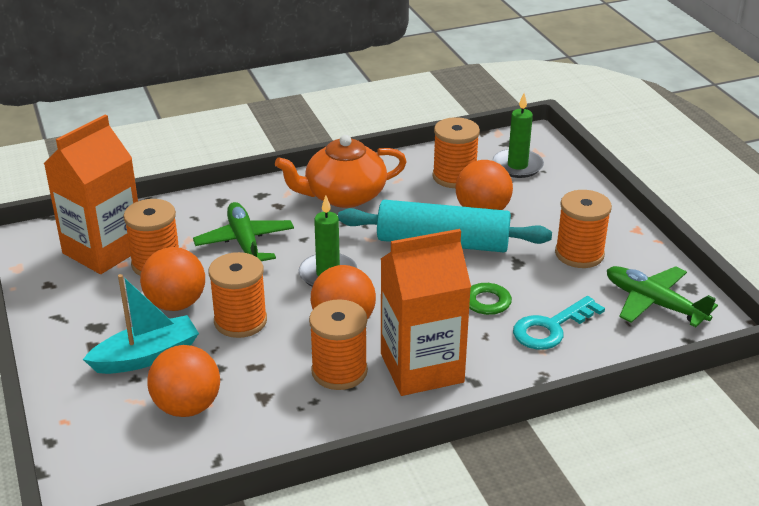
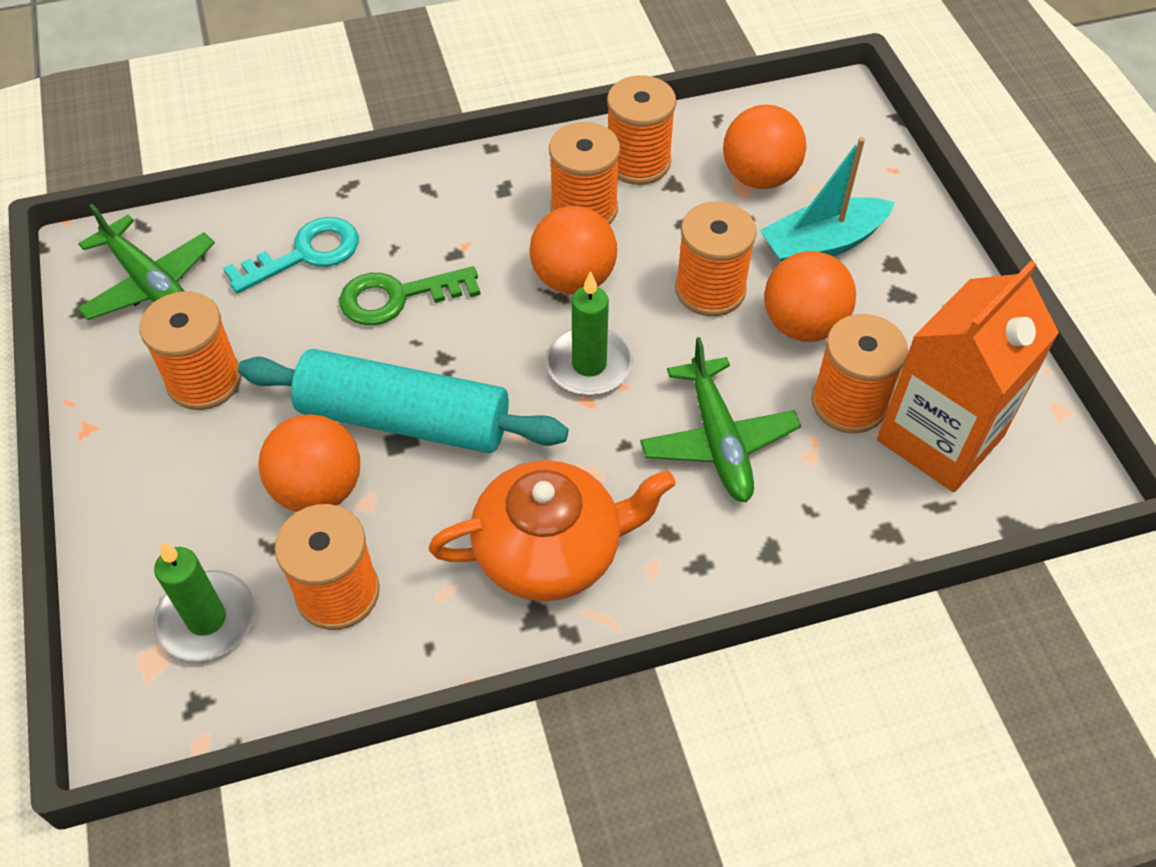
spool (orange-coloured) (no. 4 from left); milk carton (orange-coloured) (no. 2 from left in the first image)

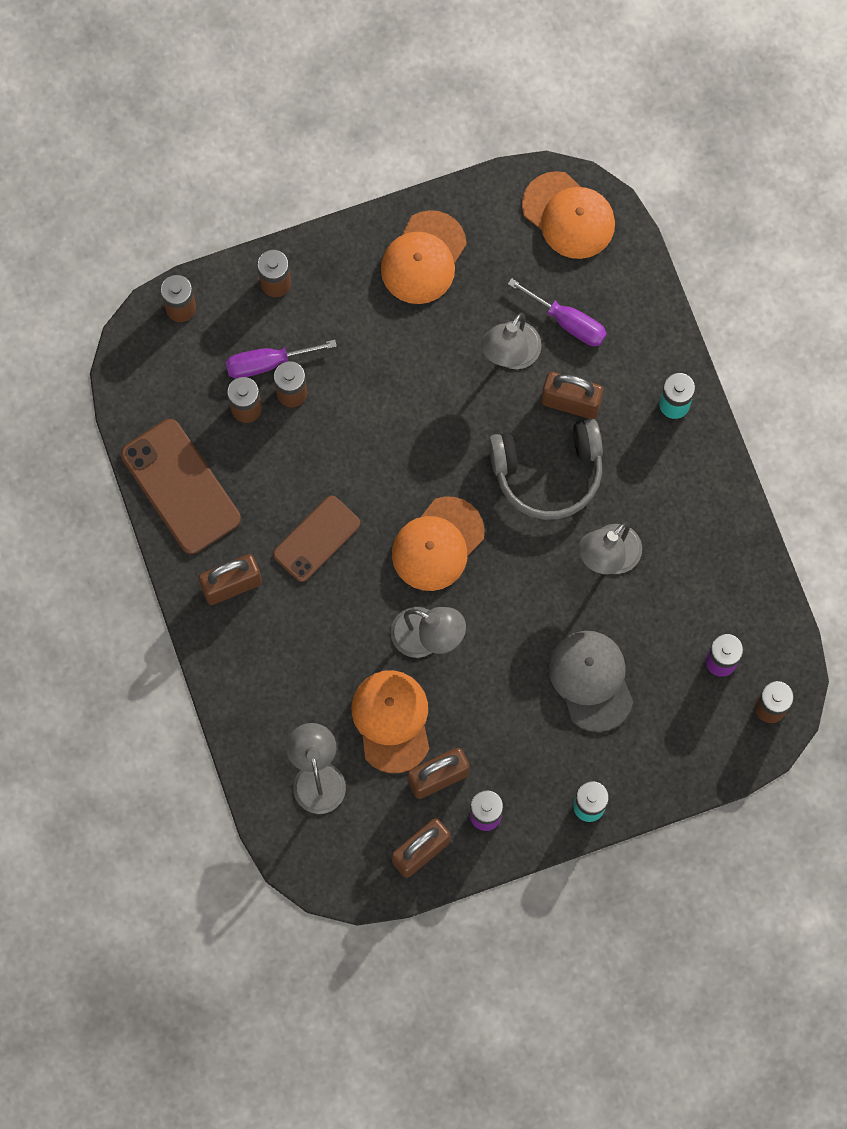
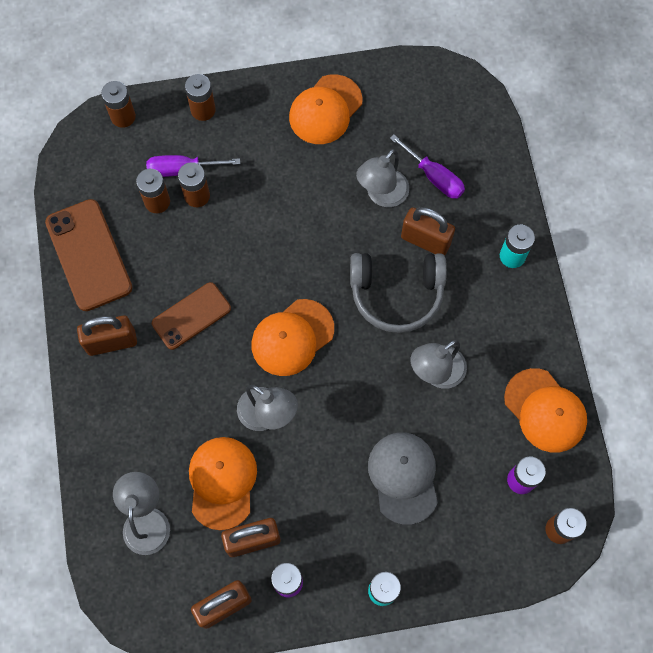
cap (orange-coloured) (no. 4 from left)

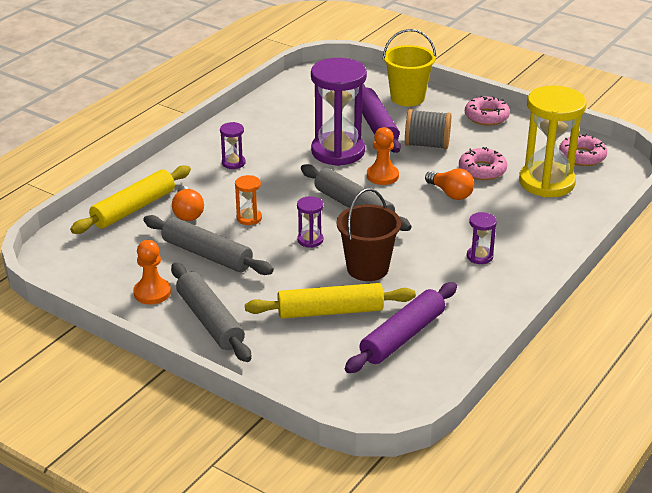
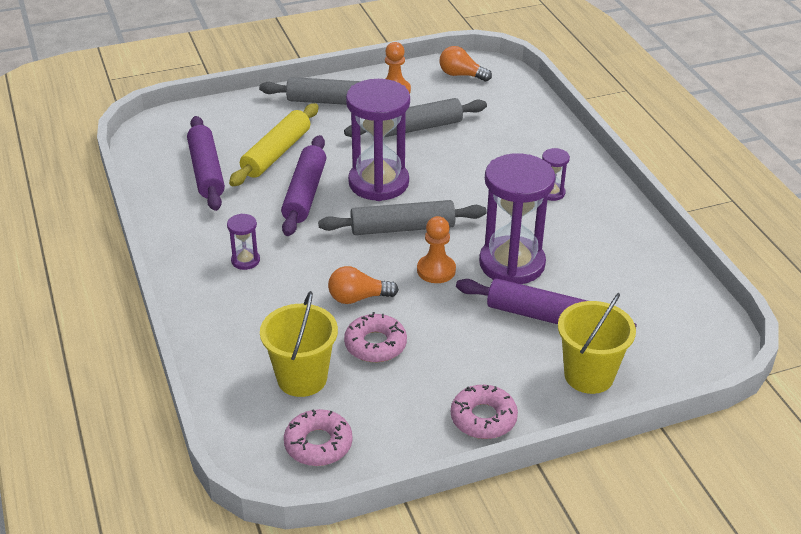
bucket (bright yellow) (no. 1 from left); rolling pin (royal purple) (no. 2 from left); sandglass (royal purple) (no. 2 from left); lightbulb (orange-coloured) (no. 2 from left); rolling pin (bright yellow) (no. 1 from left in the first image); sandglass (orange-coloured); spool (grey)

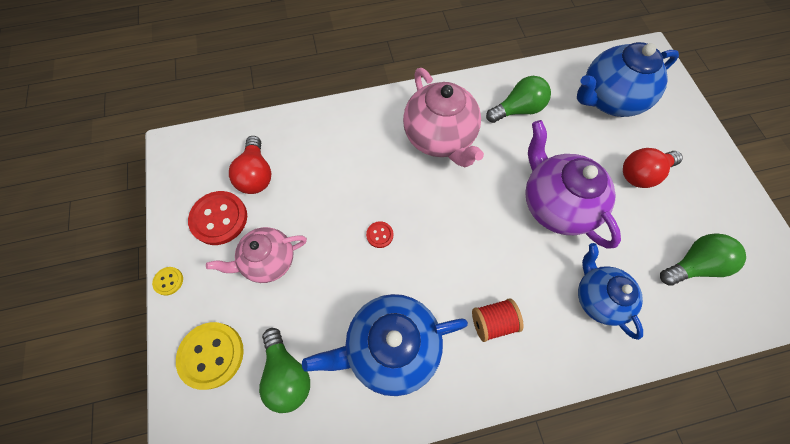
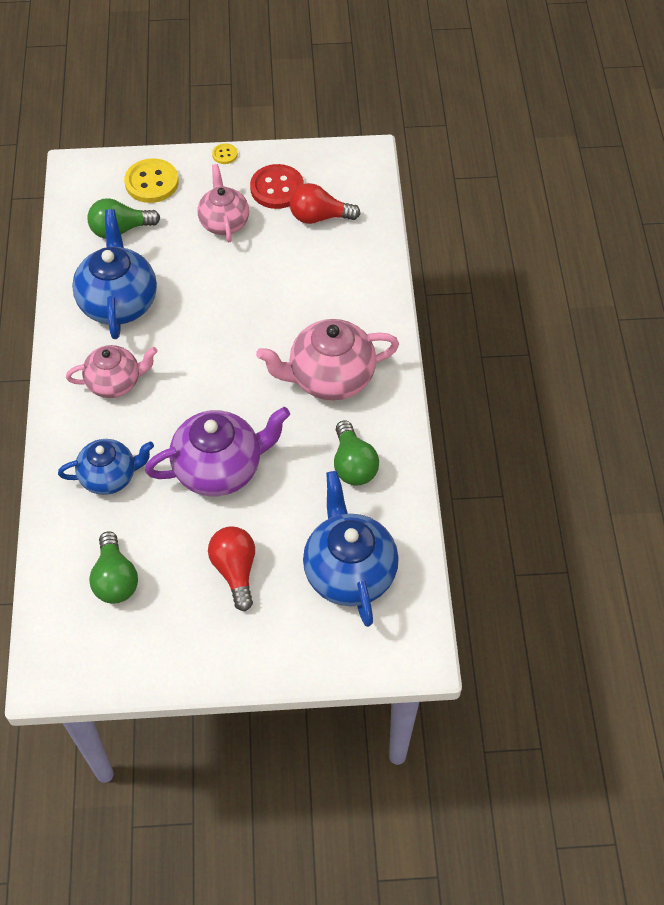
teapot (rose-pink) (no. 1 from left); shirt button (crimson) (no. 2 from left in the first image)

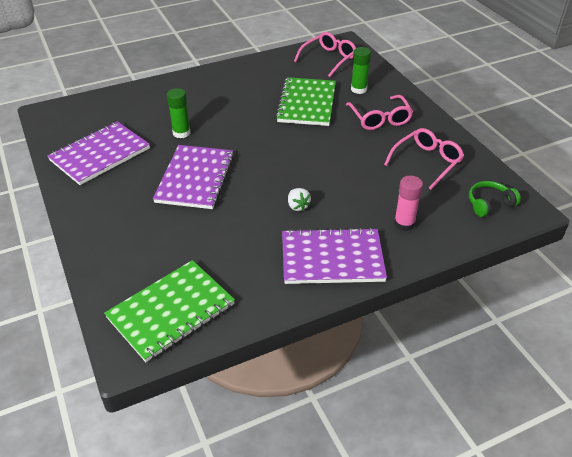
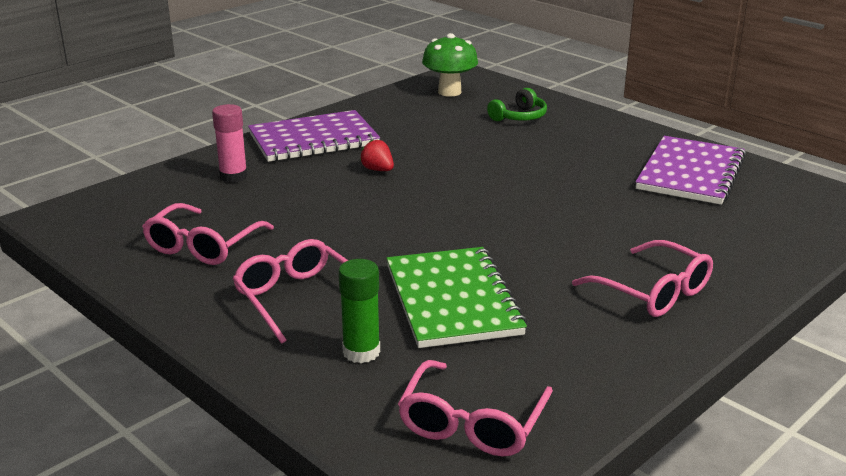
berry (crimson); mushroom (leaf-green); over-ear headphones (leaf-green); eyeglasses (rose-pink) (no. 4 from left); notepad (royal purple) (no. 2 from left in the first image); stick of glue (leaf-green) (no. 1 from left in the first image)

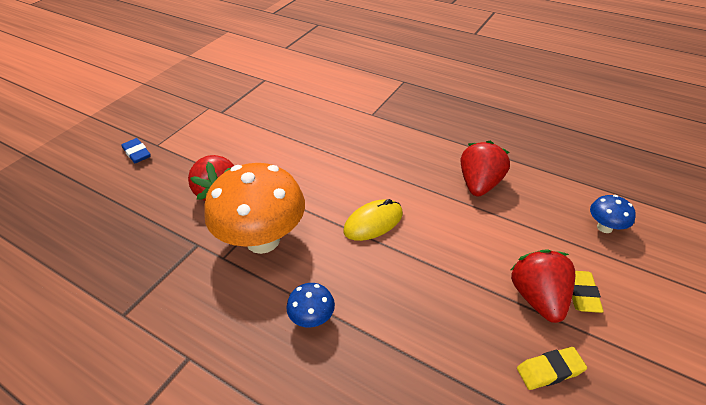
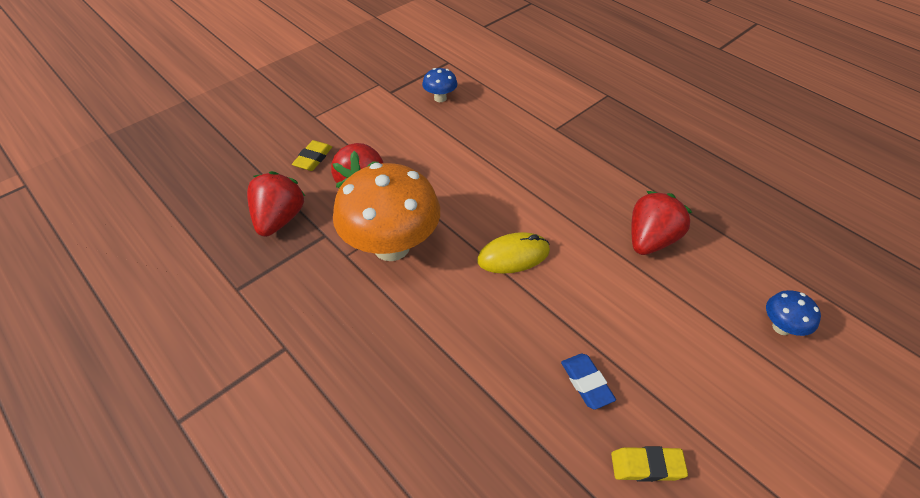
berry (crimson) (no. 1 from left); pencil eraser (bright yellow) (no. 1 from left); mushroom (cobalt) (no. 1 from left); pencil eraser (cobalt)

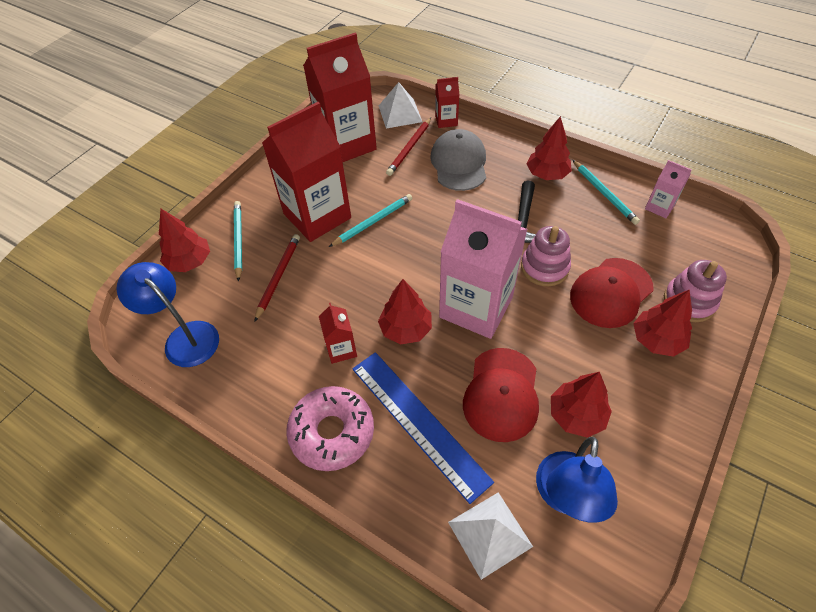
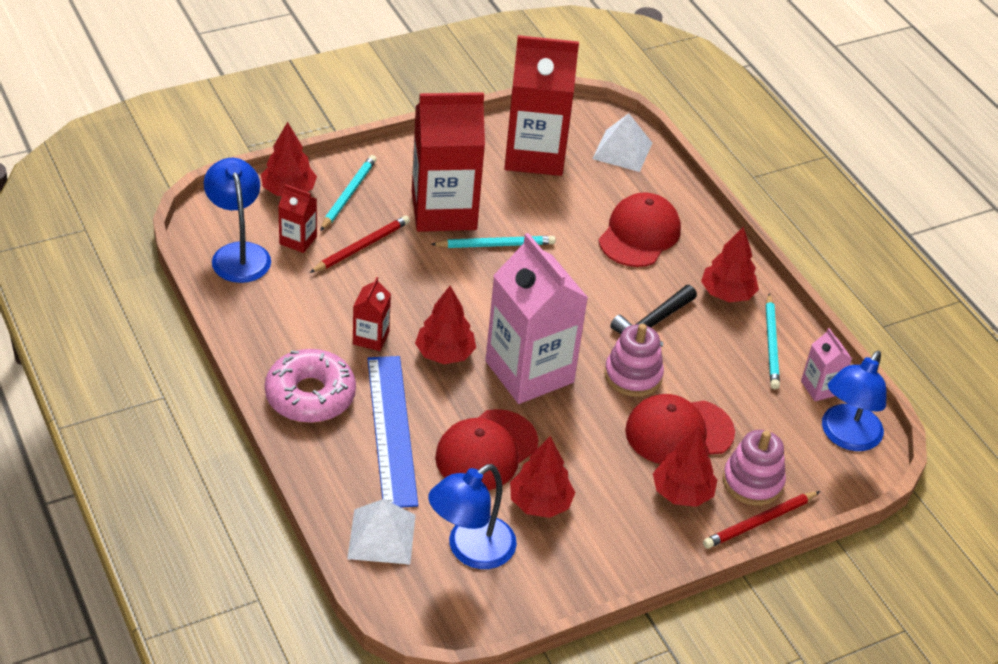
milk carton (crimson) (no. 1 from left); cap (crimson) (no. 2 from left); lead pencil (crimson) (no. 2 from left); reading lamp (cobalt) (no. 3 from left)

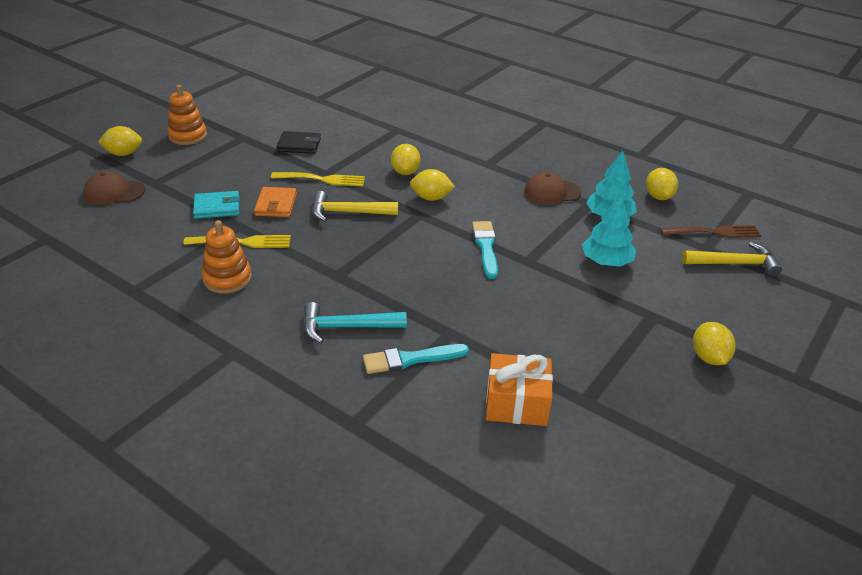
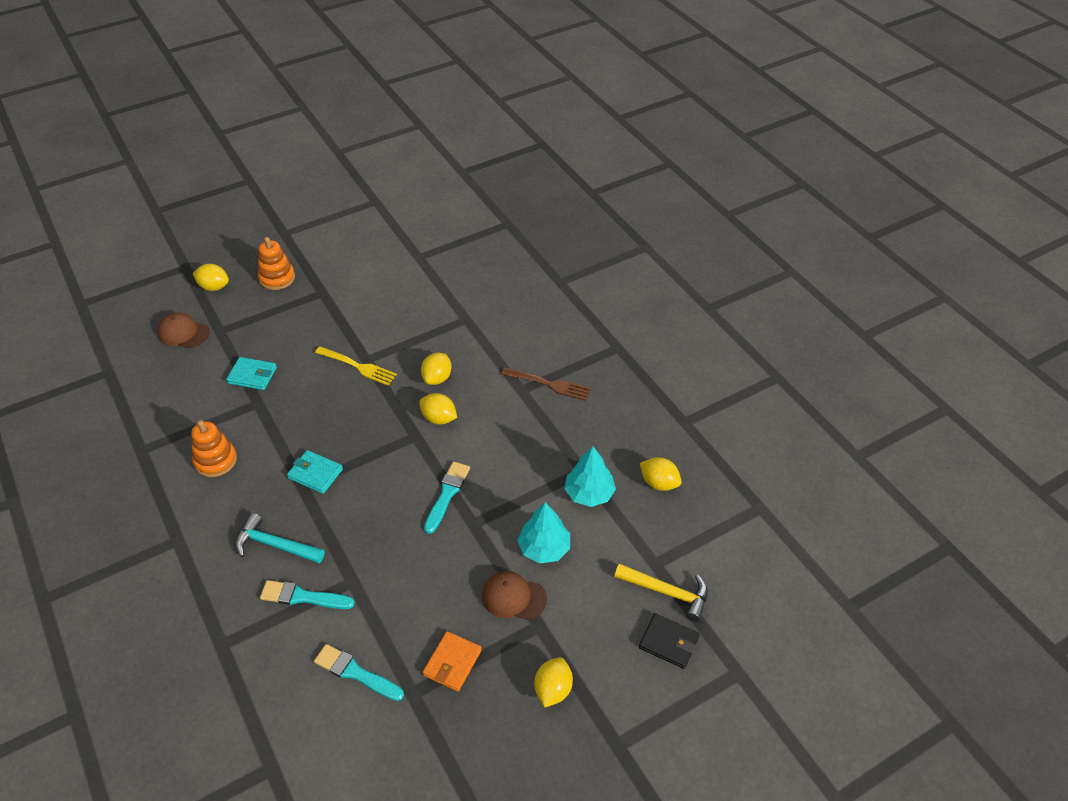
card wallet (turquoise) (no. 2 from left); brush (turquoise) (no. 2 from left); card wallet (orange-coloured); cap (dark brown) (no. 2 from left); dinner fork (dark brown); card wallet (ebony); lemon (bright yellow) (no. 5 from left); dinner fork (bright yellow) (no. 1 from left in the first image); claw hammer (bright yellow) (no. 1 from left in the first image)

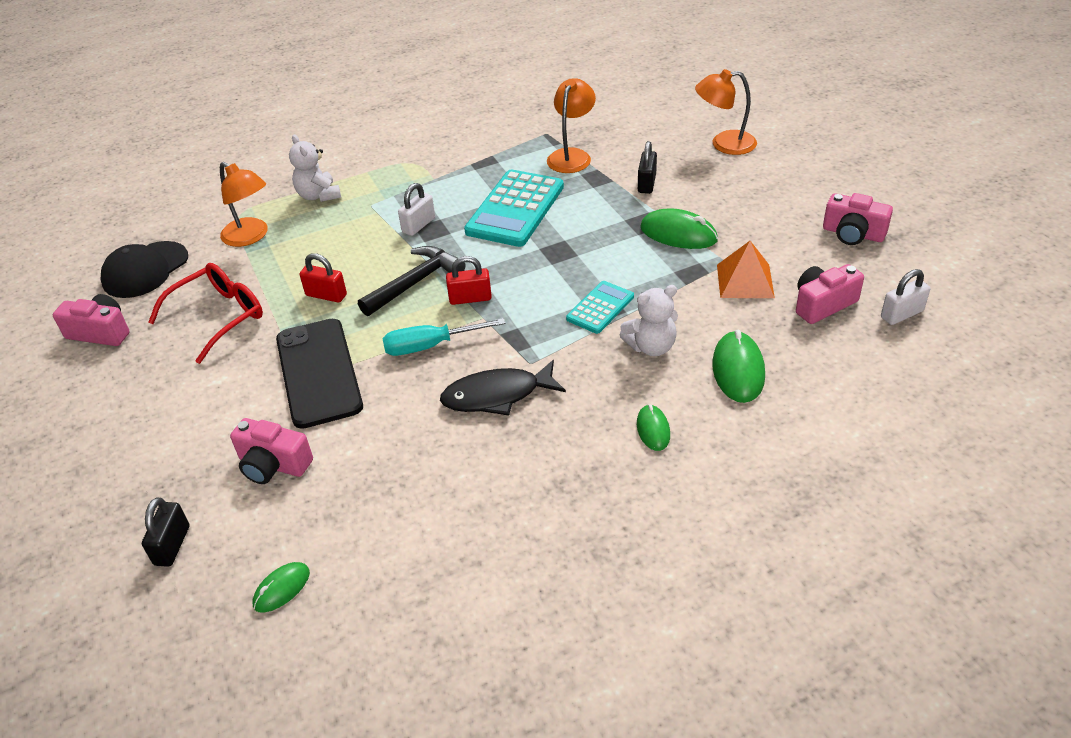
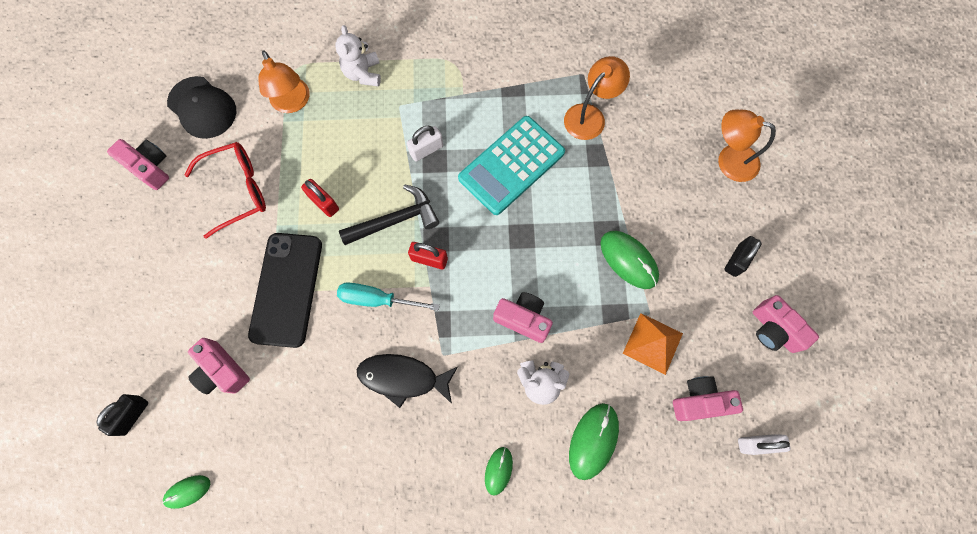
cap (ebony); compact camera (rose-pink) (no. 3 from left); small lock (ebony) (no. 2 from left)

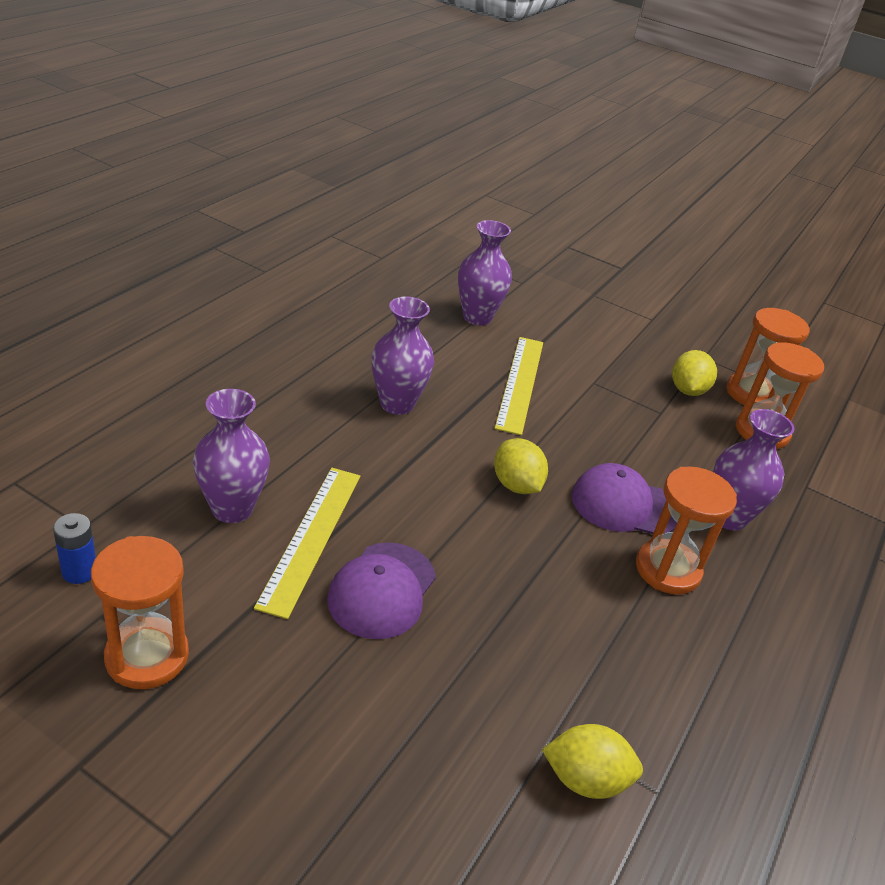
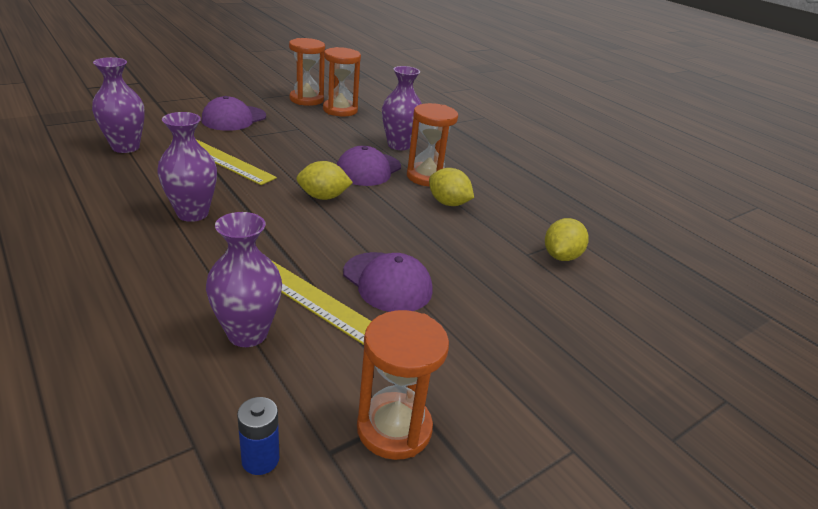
cap (royal purple) (no. 1 from left); lemon (bright yellow) (no. 2 from left)

